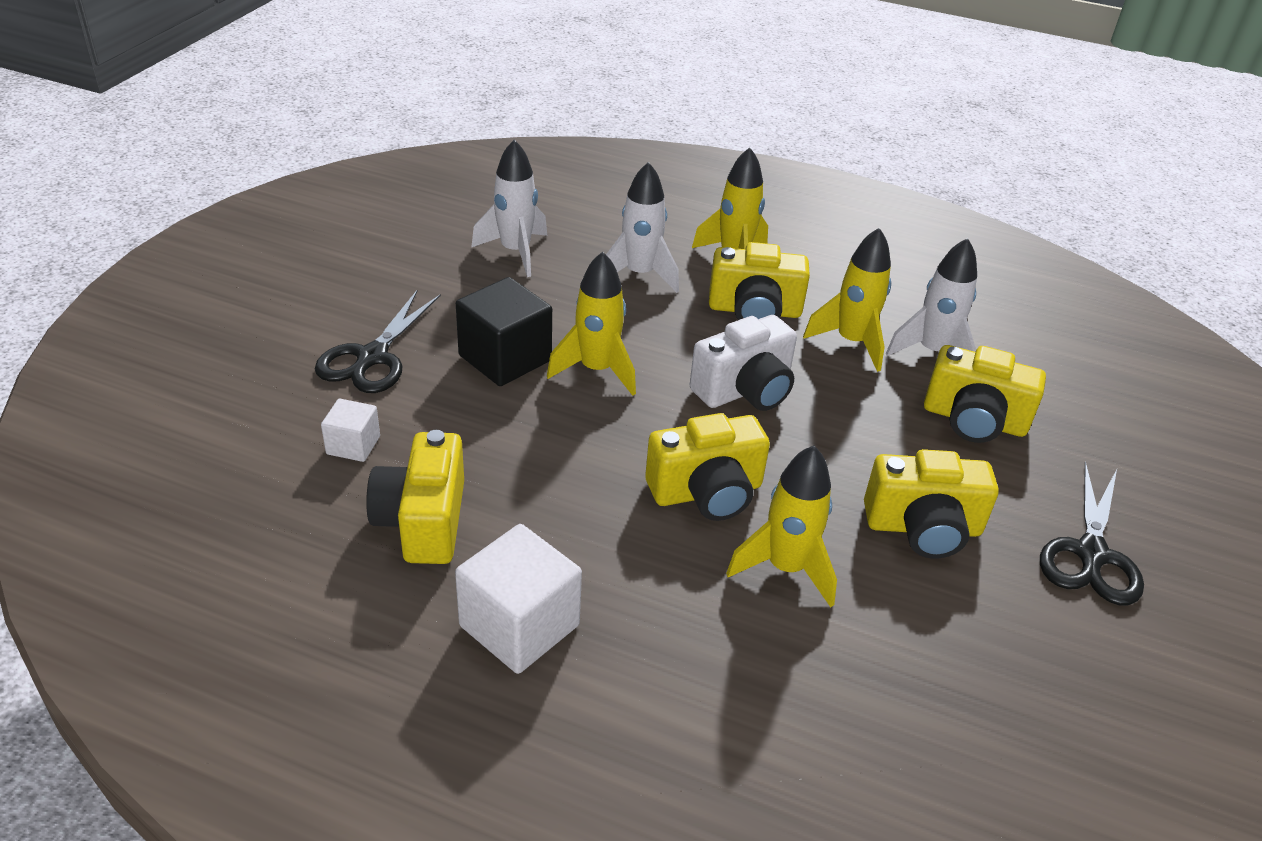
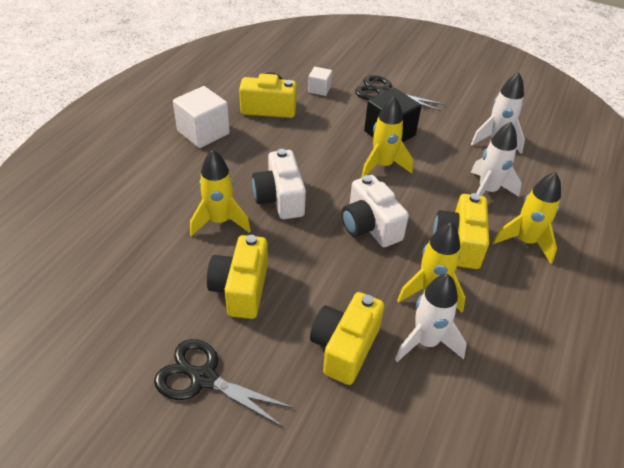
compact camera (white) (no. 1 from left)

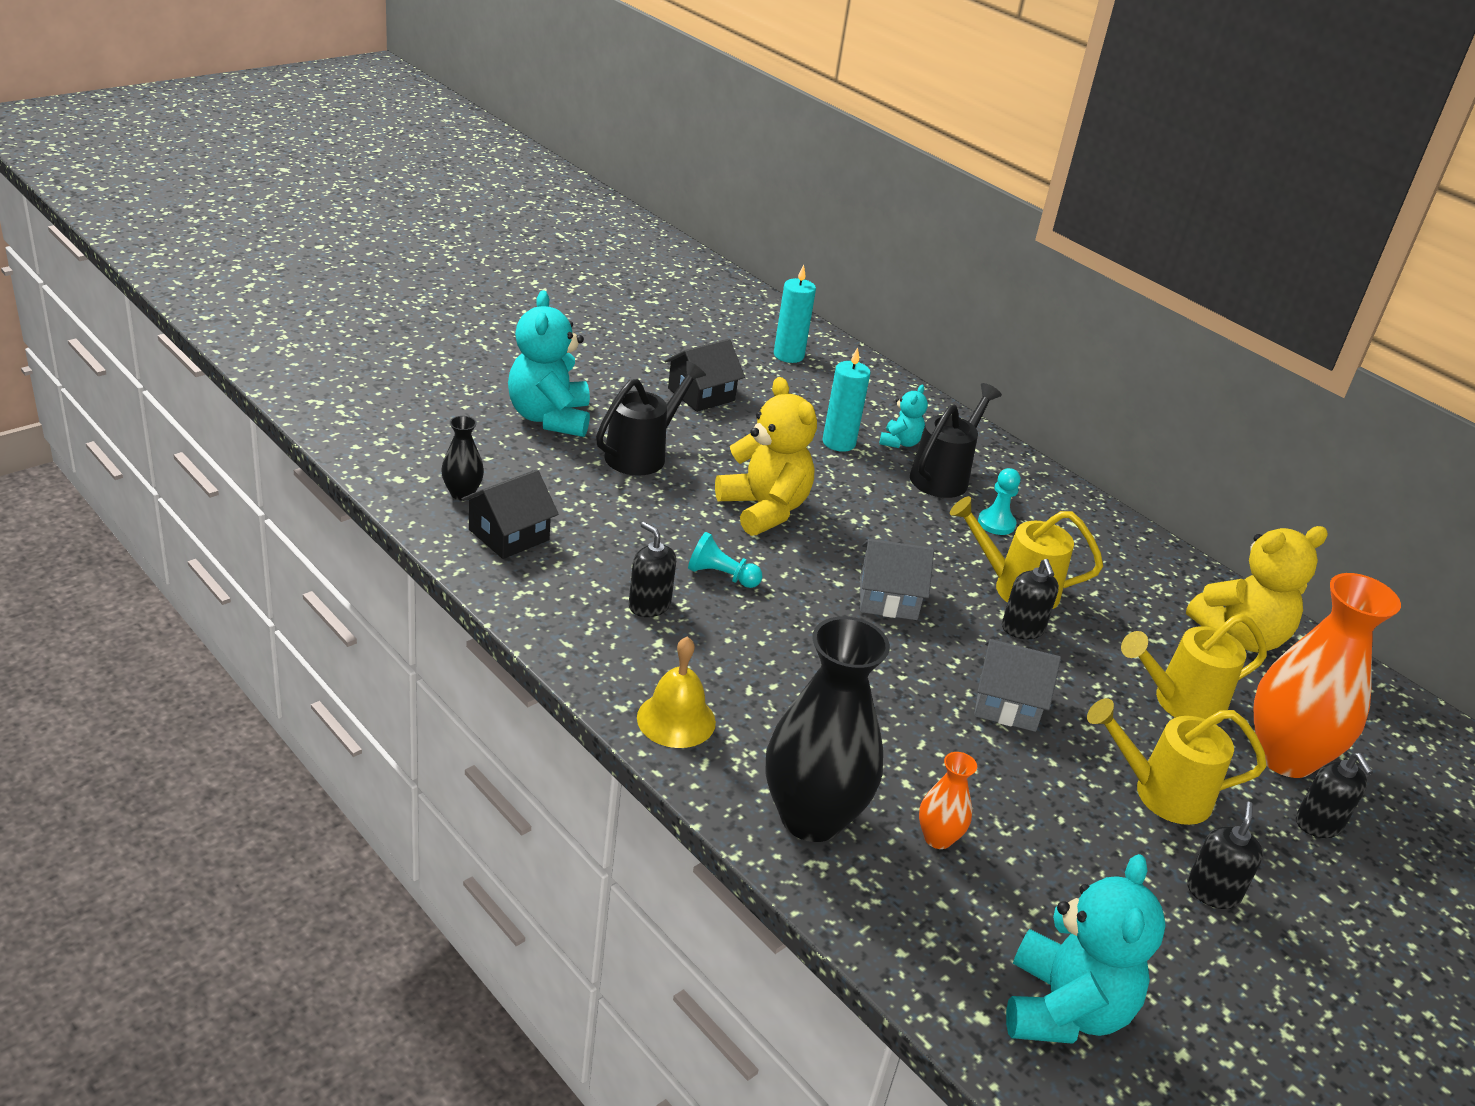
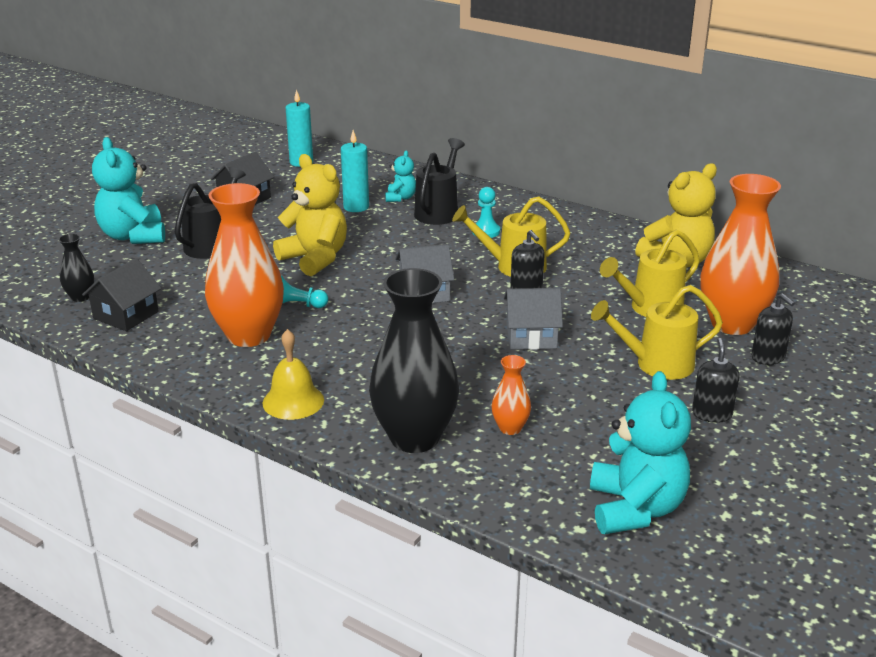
tall vase (orange-coloured) (no. 1 from left)

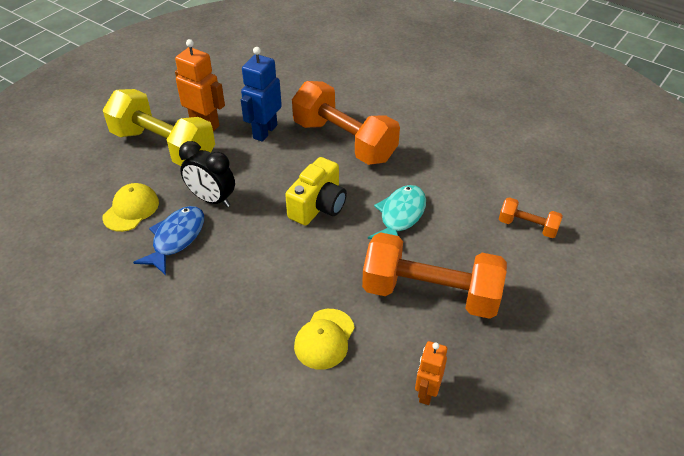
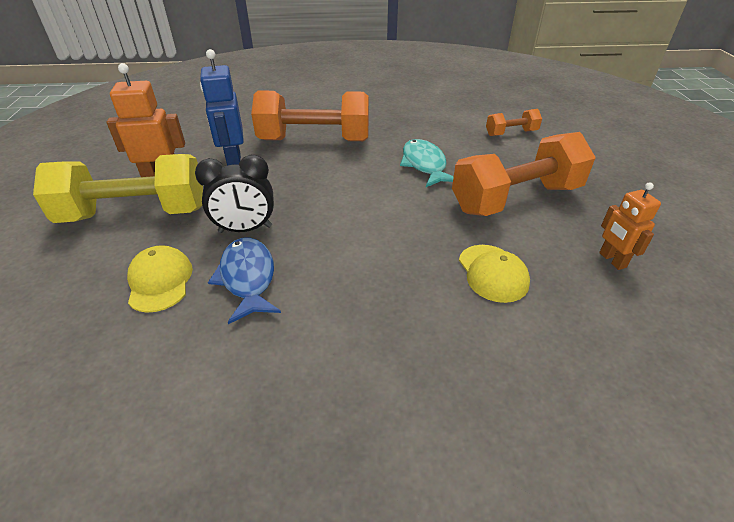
compact camera (bright yellow)

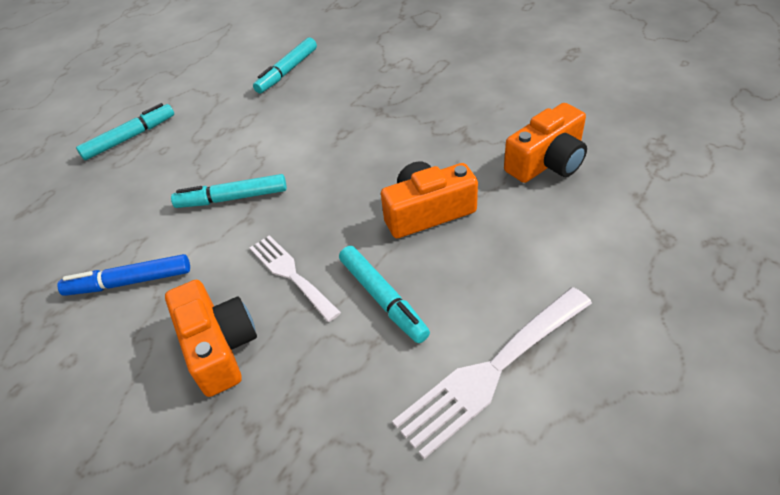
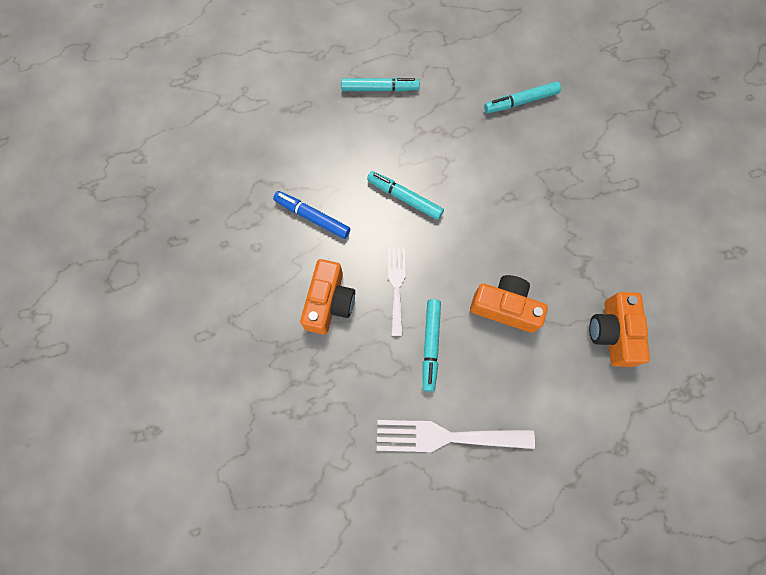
compact camera (orange-coloured) (no. 3 from left)

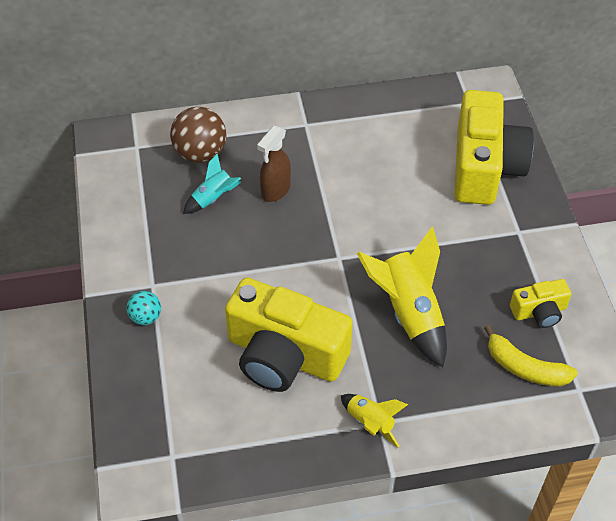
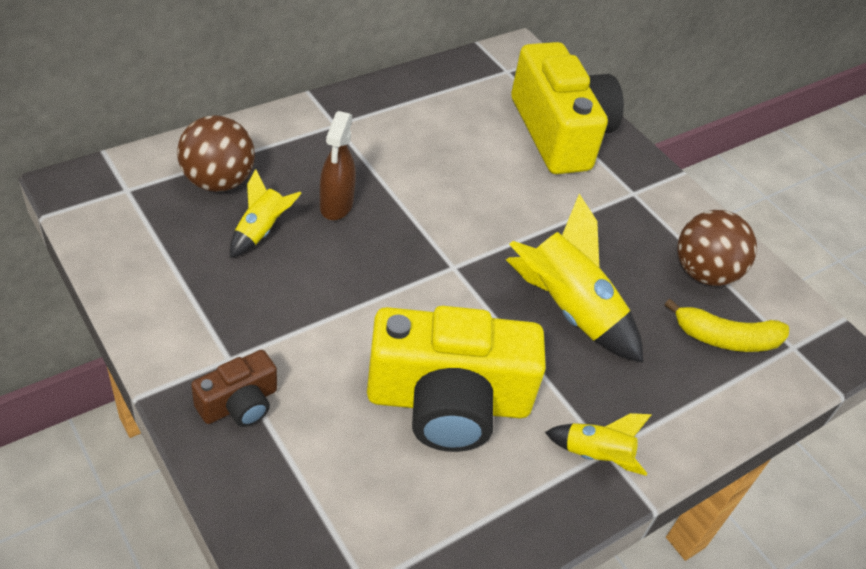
compact camera (dark brown); toy rocket (bright yellow) (no. 1 from left); sphere (dark brown) (no. 2 from left)

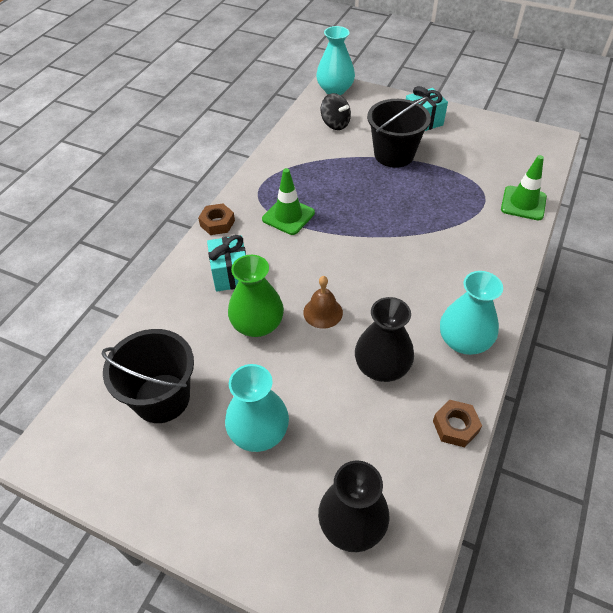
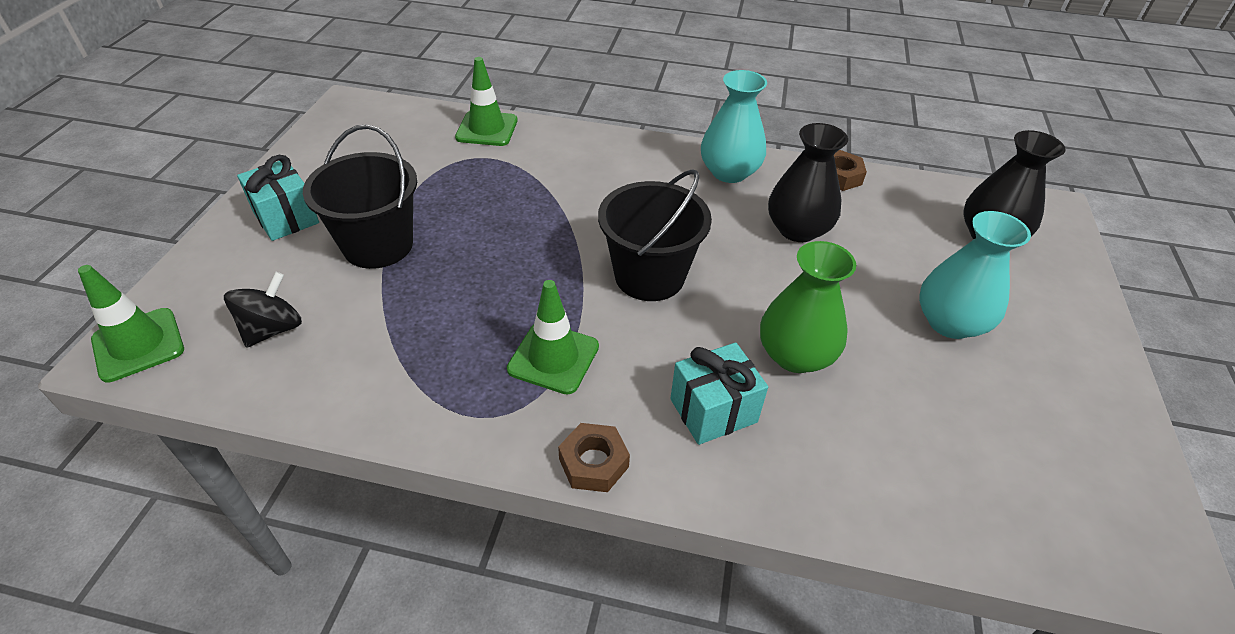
safety cone (leaf-green) (no. 1 from left); bucket (ebony) (no. 2 from left); hand bell (dark brown)

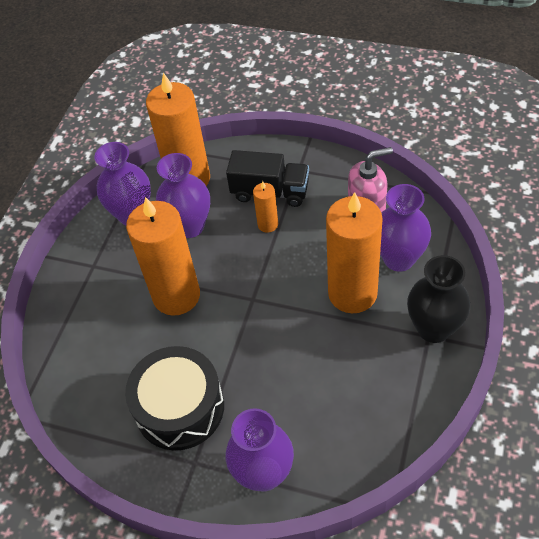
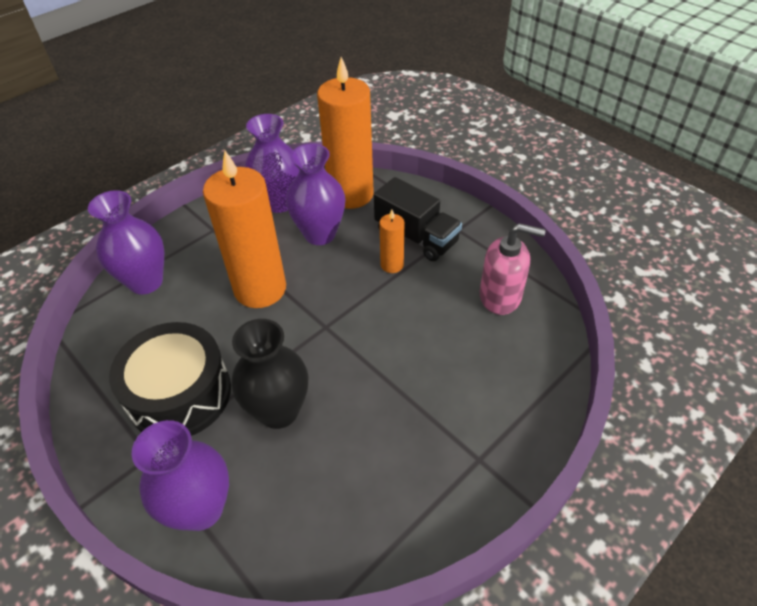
tall vase (royal purple) (no. 1 from left); tall vase (ebony); pillar candle (orange-coloured) (no. 4 from left in the first image)

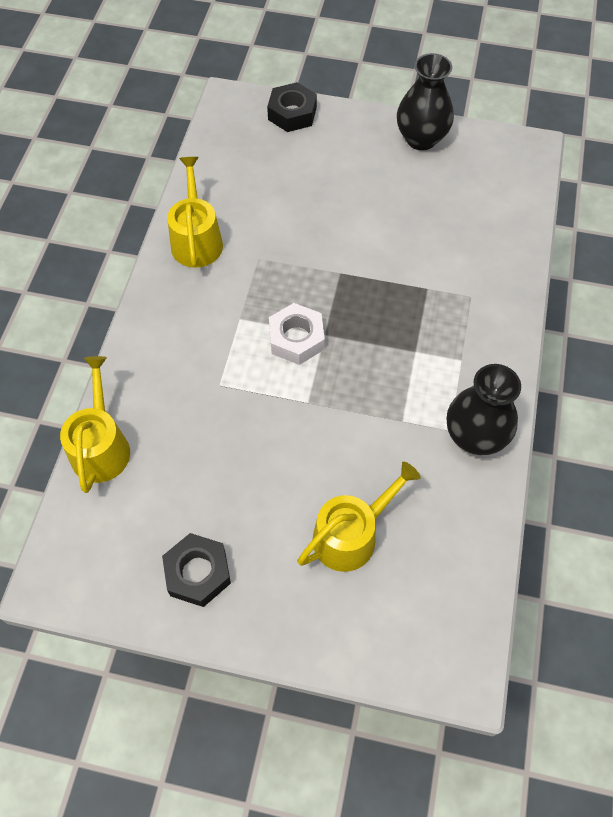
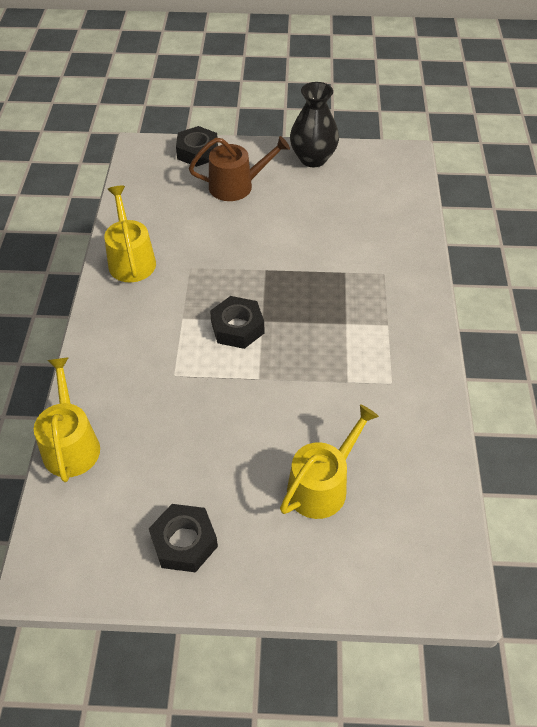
watering pot (dark brown); nut (ebony) (no. 3 from left); tall vase (ebony) (no. 2 from left in the first image)

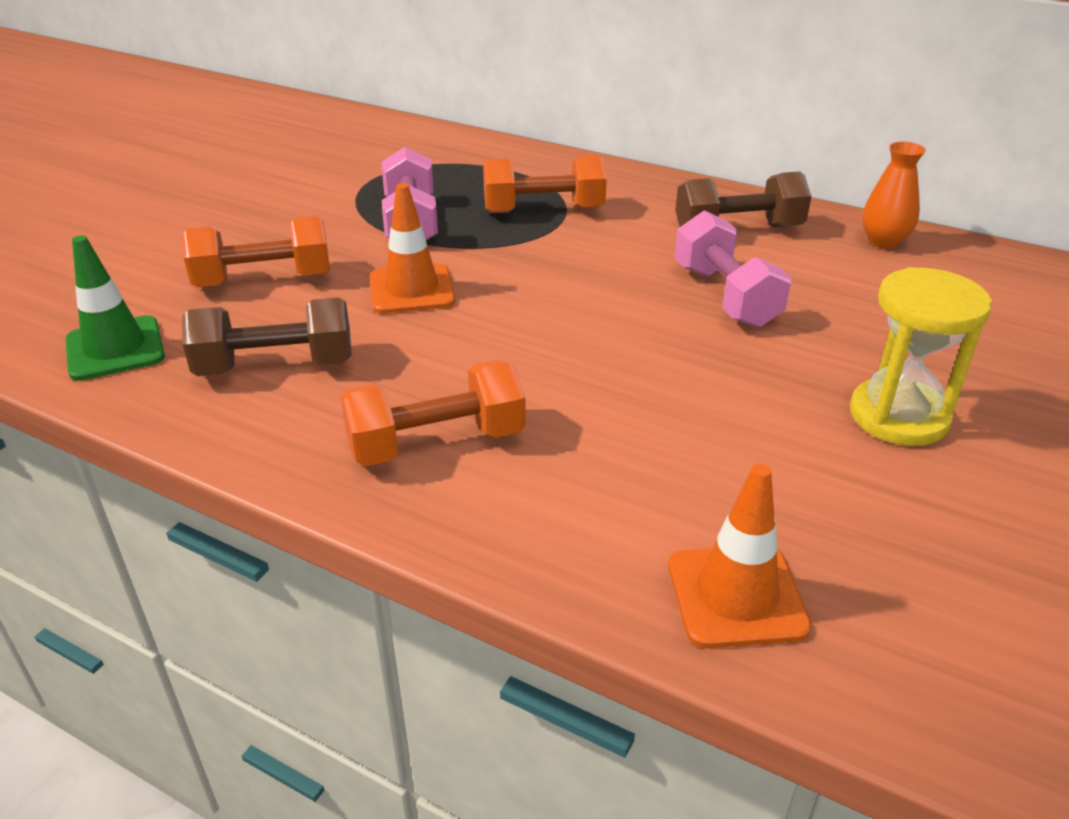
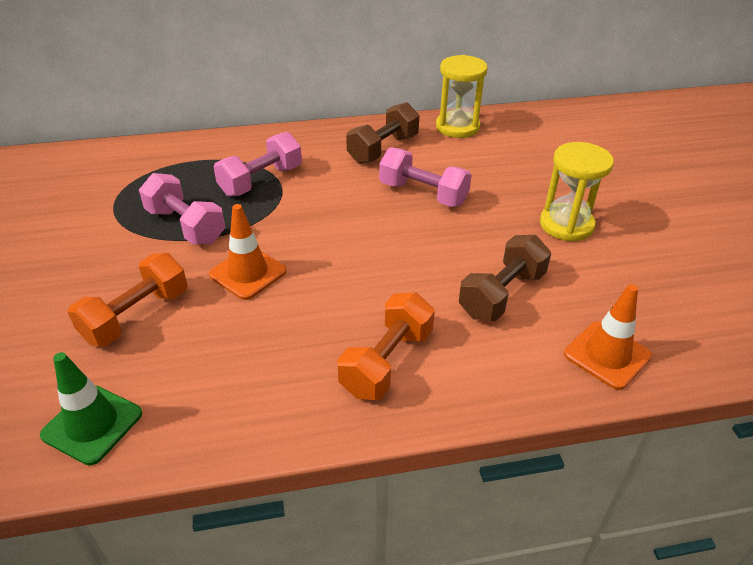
hand weight (rose-pink) (no. 2 from left); sandglass (bright yellow) (no. 1 from left); hand weight (dark brown) (no. 2 from left)

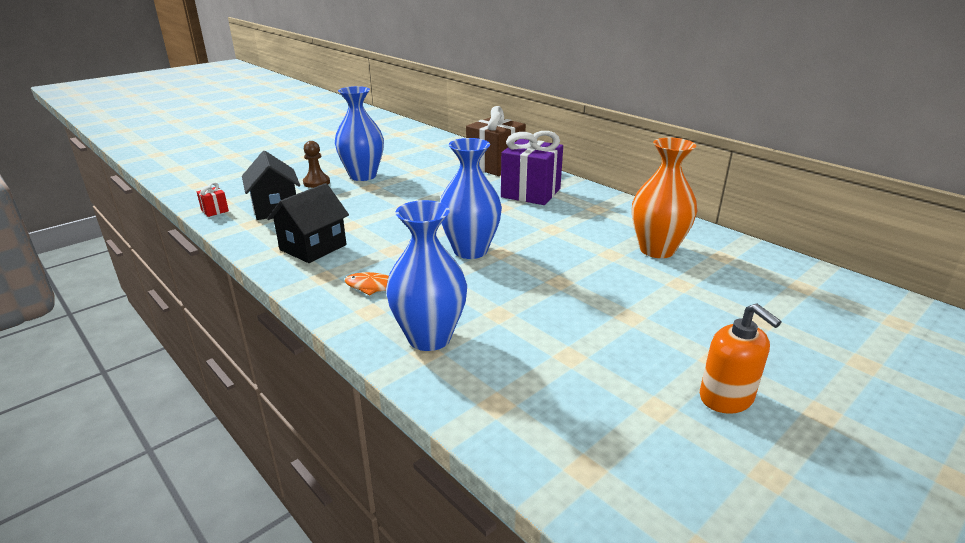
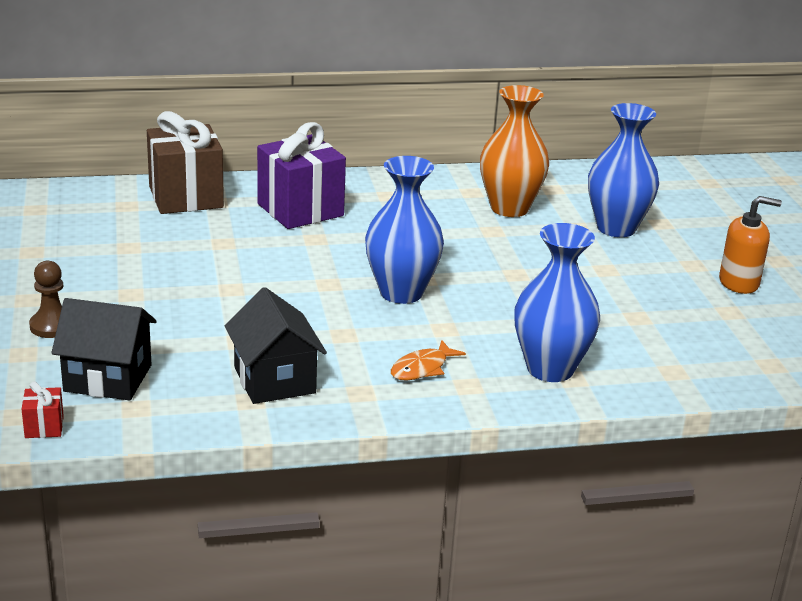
tall vase (cobalt) (no. 3 from left)

